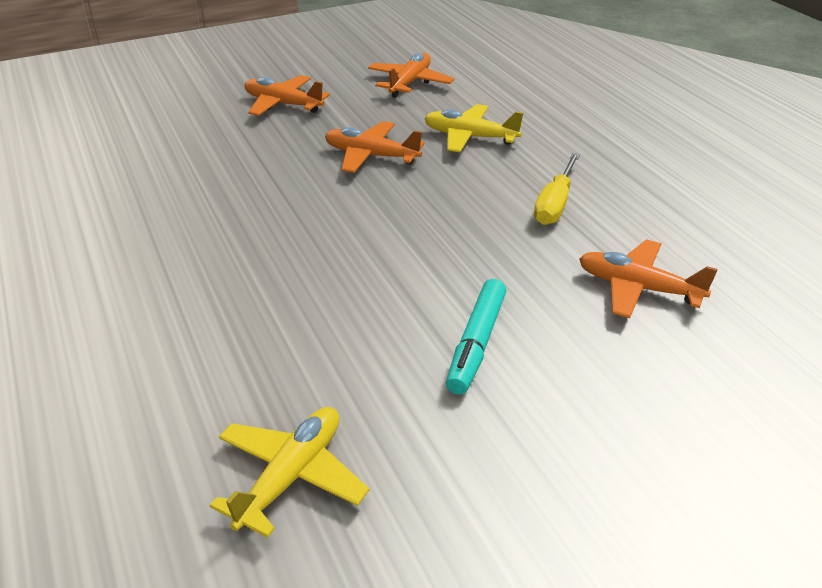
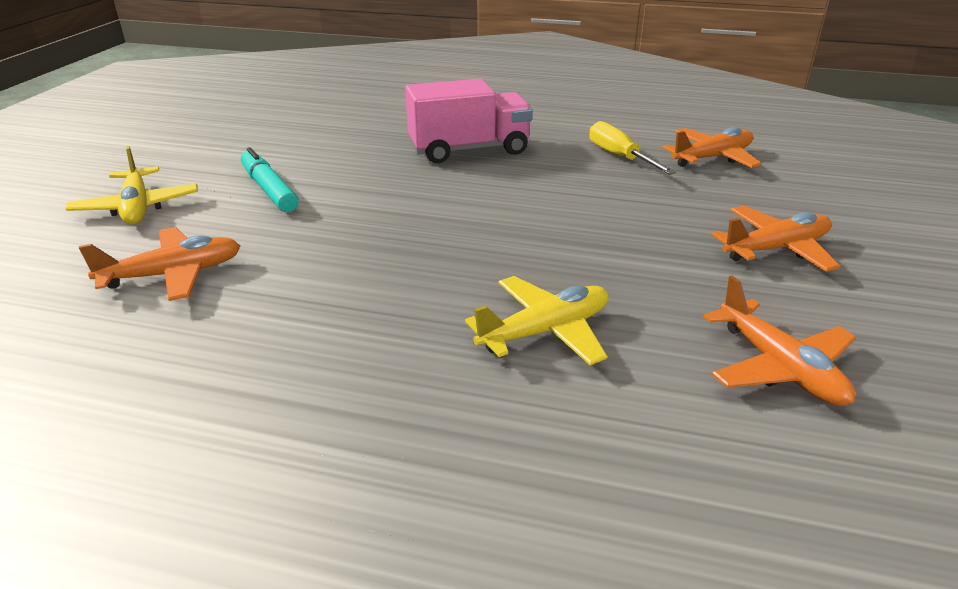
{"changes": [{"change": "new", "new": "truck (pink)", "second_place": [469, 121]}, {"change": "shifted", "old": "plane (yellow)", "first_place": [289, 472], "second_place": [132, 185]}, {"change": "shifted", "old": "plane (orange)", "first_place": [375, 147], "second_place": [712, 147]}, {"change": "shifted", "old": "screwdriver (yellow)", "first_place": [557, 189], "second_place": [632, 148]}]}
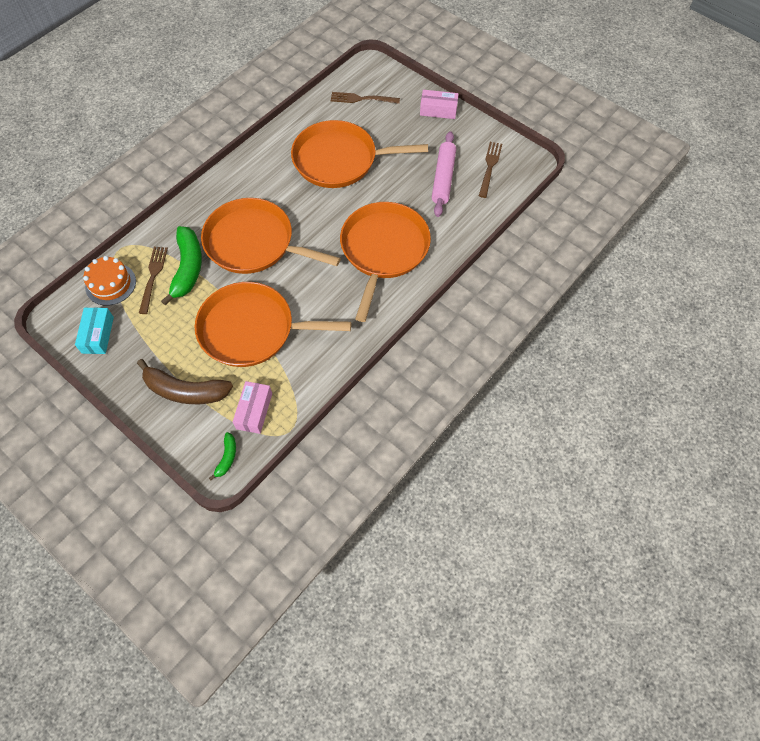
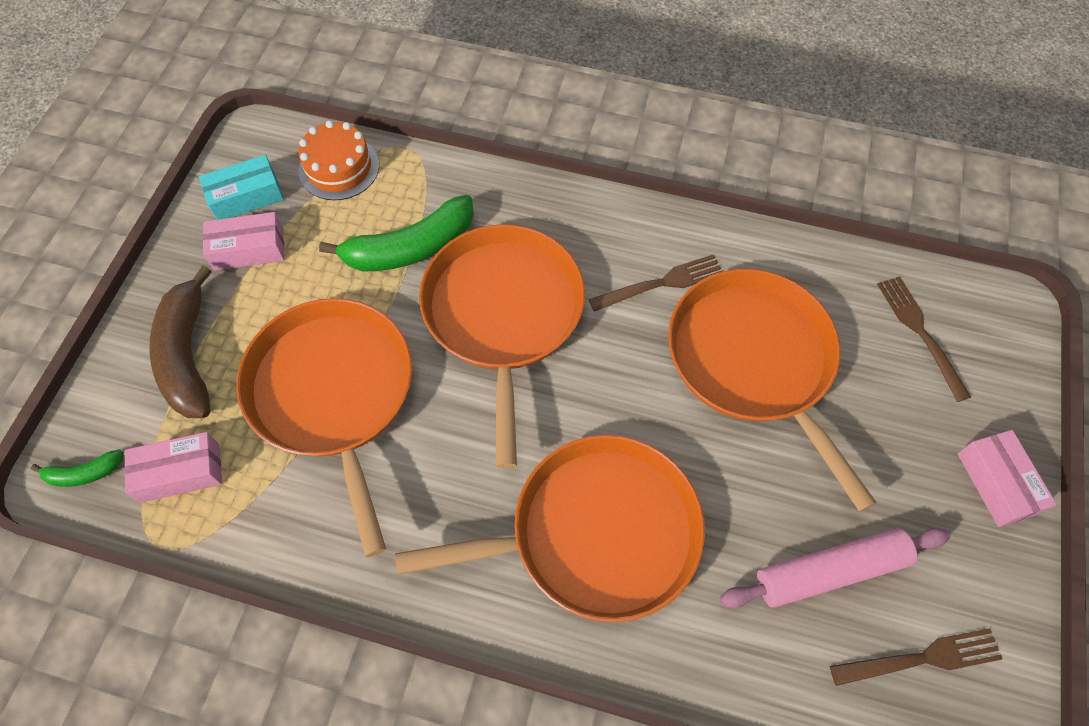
{"changes": [{"change": "new", "new": "box (pink)", "second_place": [244, 241]}, {"change": "shifted", "old": "fork (brown)", "first_place": [153, 280], "second_place": [656, 283]}]}
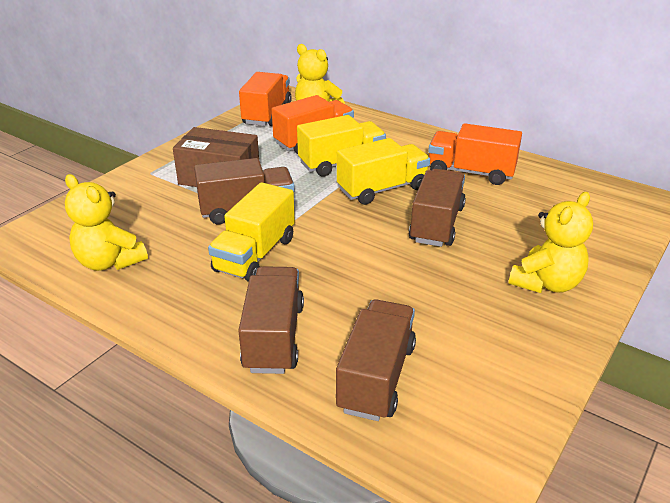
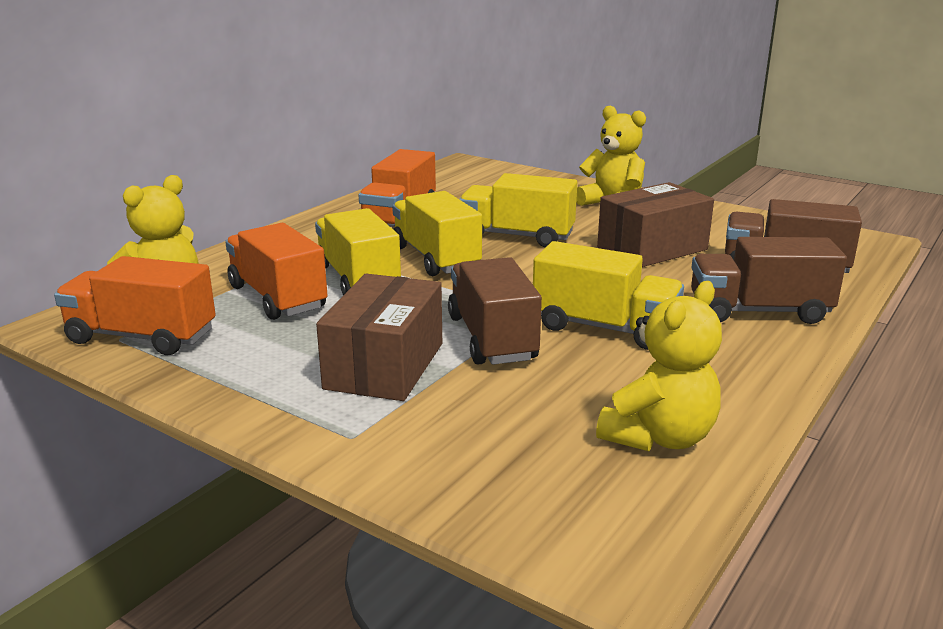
{"changes": [{"change": "new", "new": "box (brown)", "second_place": [655, 224]}, {"change": "repainted", "old": "truck (brown)", "new": "truck (yellow)", "first_place": [437, 208], "second_place": [518, 210]}]}
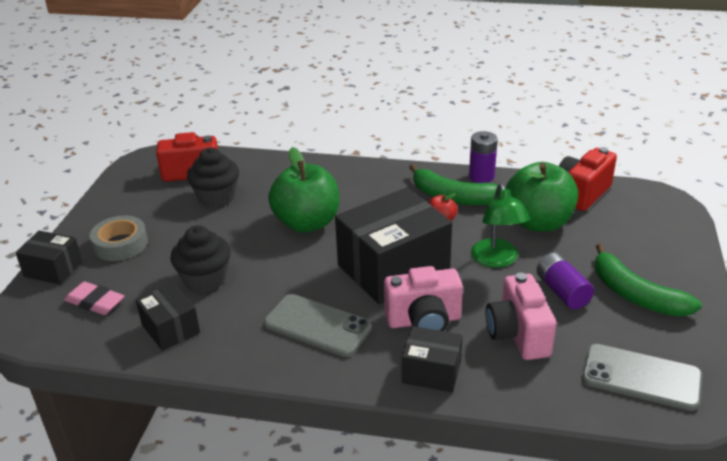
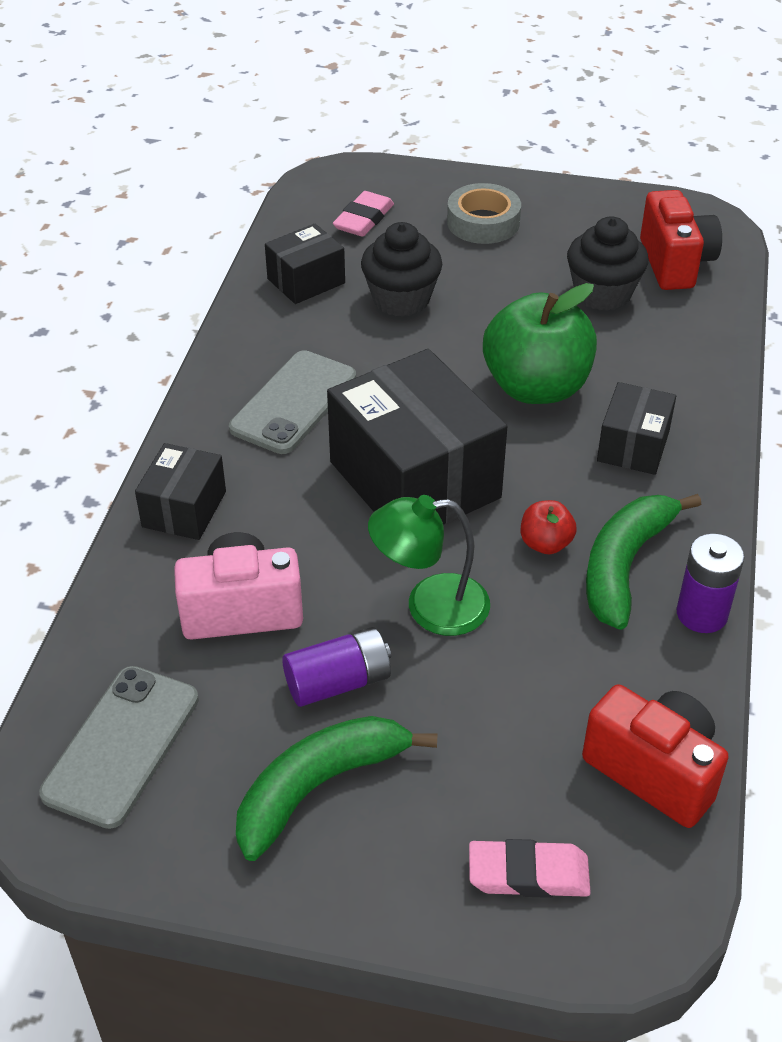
{"changes": [{"change": "gone", "old": "camera (pink)", "first_place": [423, 298]}, {"change": "gone", "old": "apple (green)", "first_place": [542, 197]}, {"change": "new", "new": "eraser (pink)", "second_place": [530, 868]}, {"change": "shifted", "old": "box (black)", "first_place": [49, 258], "second_place": [636, 428]}]}
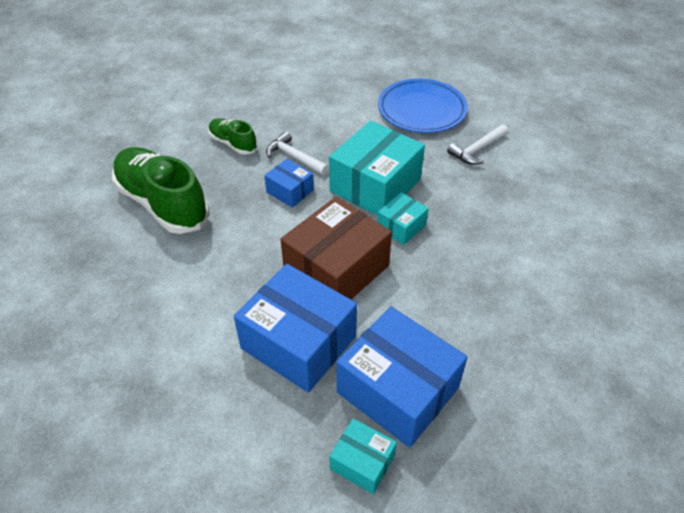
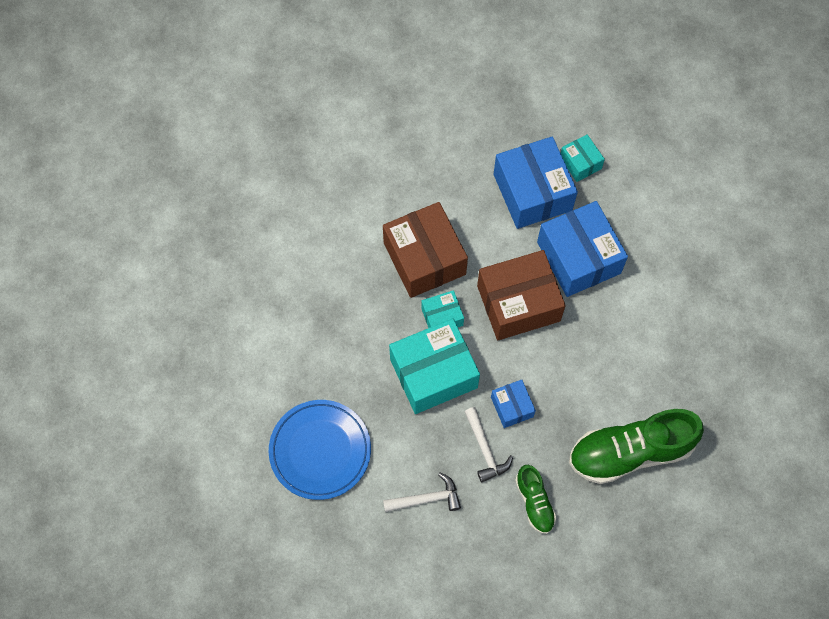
{"changes": [{"change": "new", "new": "box (brown)", "second_place": [425, 250]}, {"change": "shifted", "old": "hammer (white)", "first_place": [477, 144], "second_place": [422, 492]}, {"change": "rotated", "old": "shoe (green)", "first_place": [161, 190], "second_place": [636, 446], "degrees": 90}]}
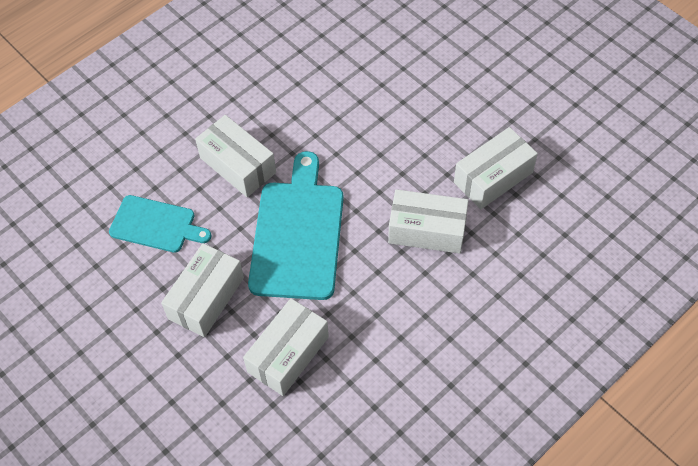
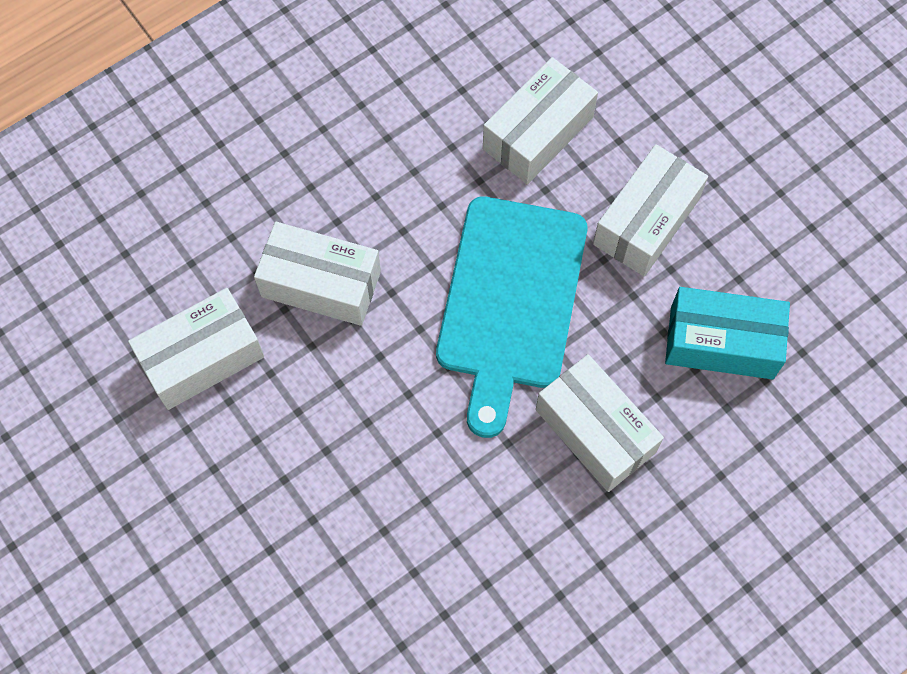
{"changes": [{"change": "swapped", "old": "cutting board (turquoise)", "new": "box (turquoise)", "first_place": [160, 224], "second_place": [727, 333]}]}
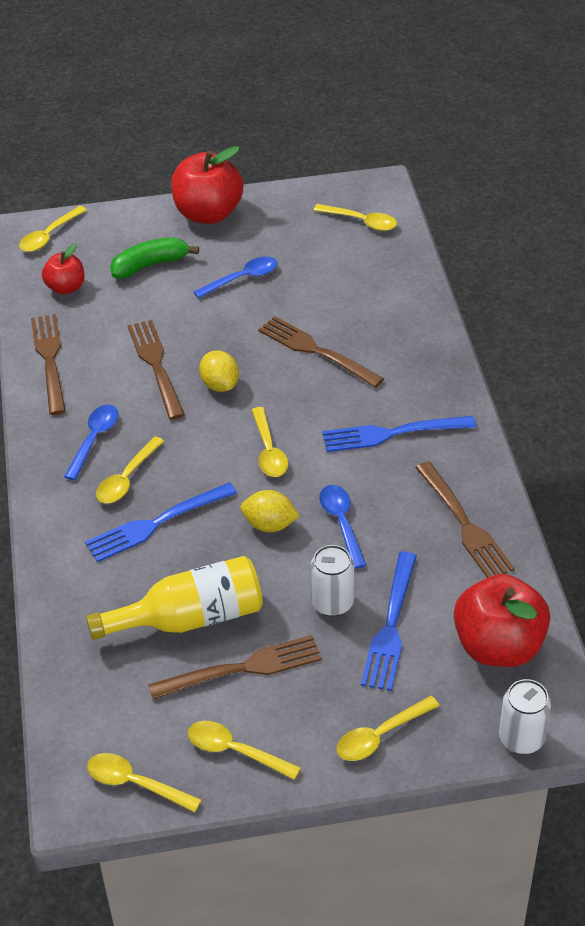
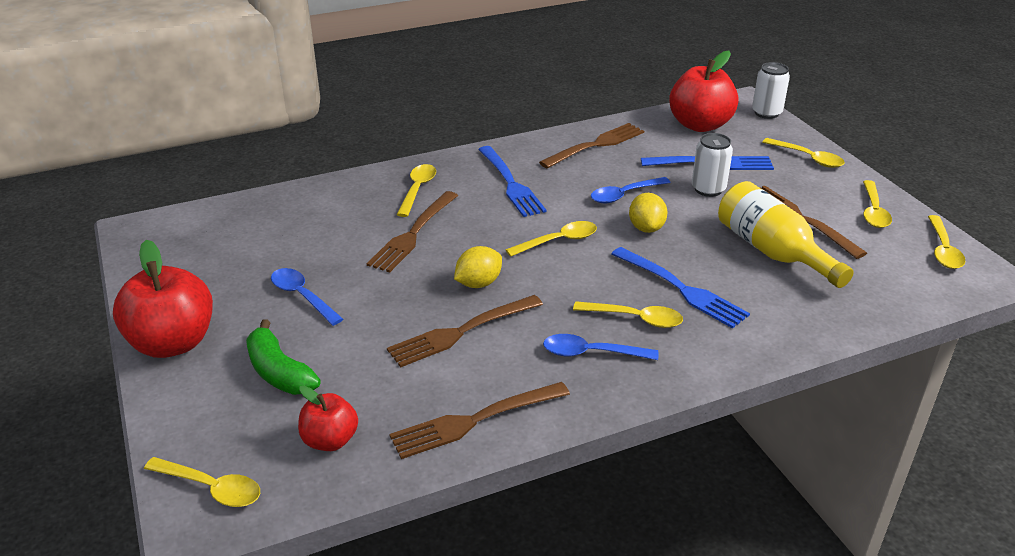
{"changes": [{"change": "shifted", "old": "spoon (yellow)", "first_place": [355, 217], "second_place": [416, 190]}]}
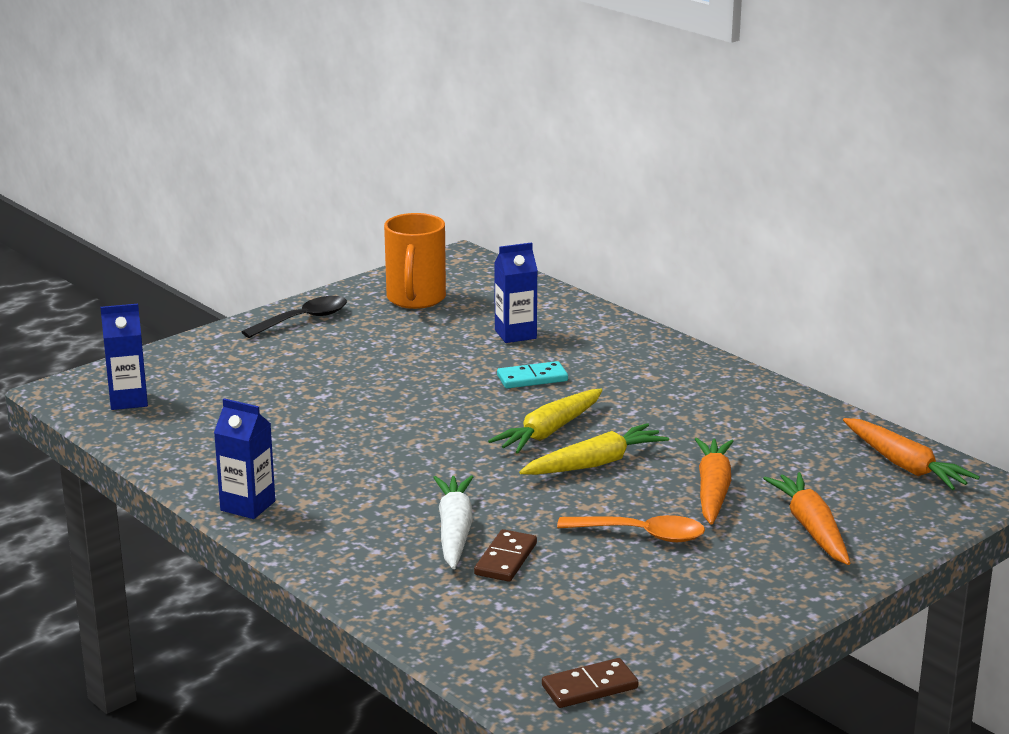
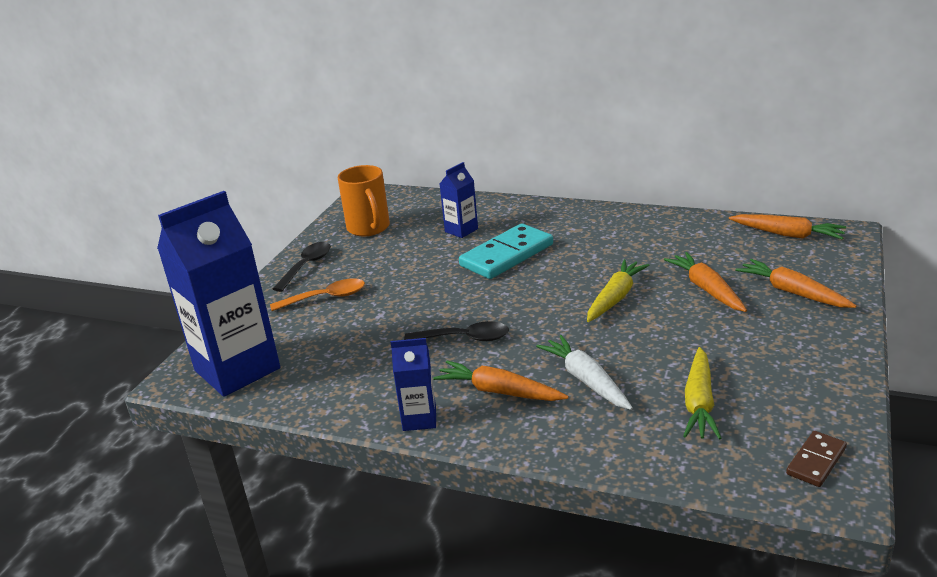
{"changes": [{"change": "gone", "old": "domino (brown)", "first_place": [505, 555]}, {"change": "new", "new": "spoon (black)", "second_place": [456, 331]}, {"change": "new", "new": "carrot (orange)", "second_place": [501, 381]}, {"change": "shifted", "old": "carrot (yellow)", "first_place": [545, 421], "second_place": [702, 393]}, {"change": "shifted", "old": "spoon (orange)", "first_place": [631, 528], "second_place": [317, 294]}, {"change": "scaled", "old": "carton (blue)", "first_place": [124, 357], "second_place": [218, 294], "factor": 2.14}, {"change": "scaled", "old": "domino (turquoise)", "first_place": [532, 375], "second_place": [506, 251], "factor": 1.92}]}
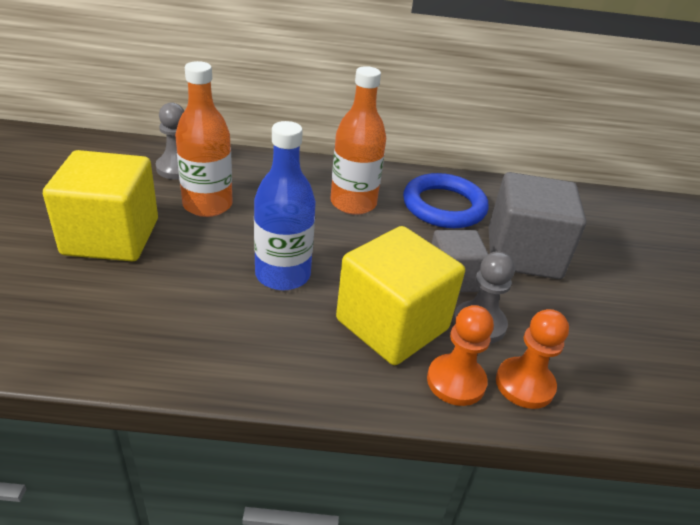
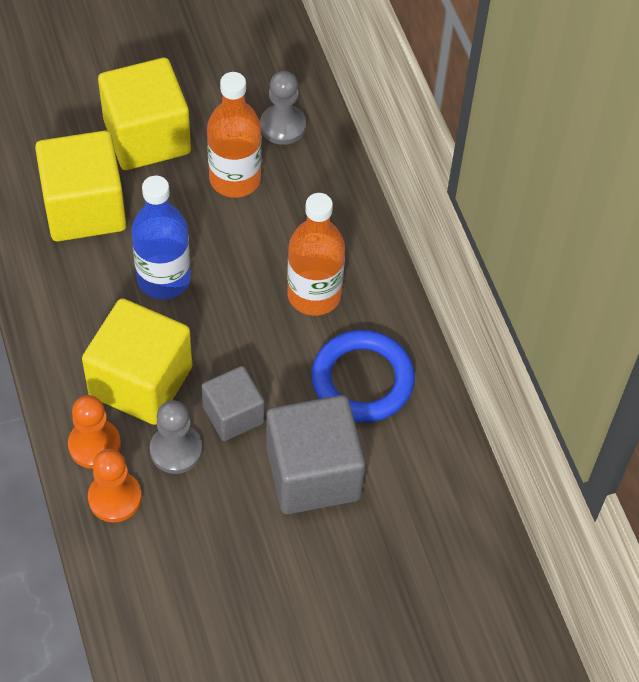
{"changes": [{"change": "new", "new": "cube (yellow)", "second_place": [80, 186]}]}
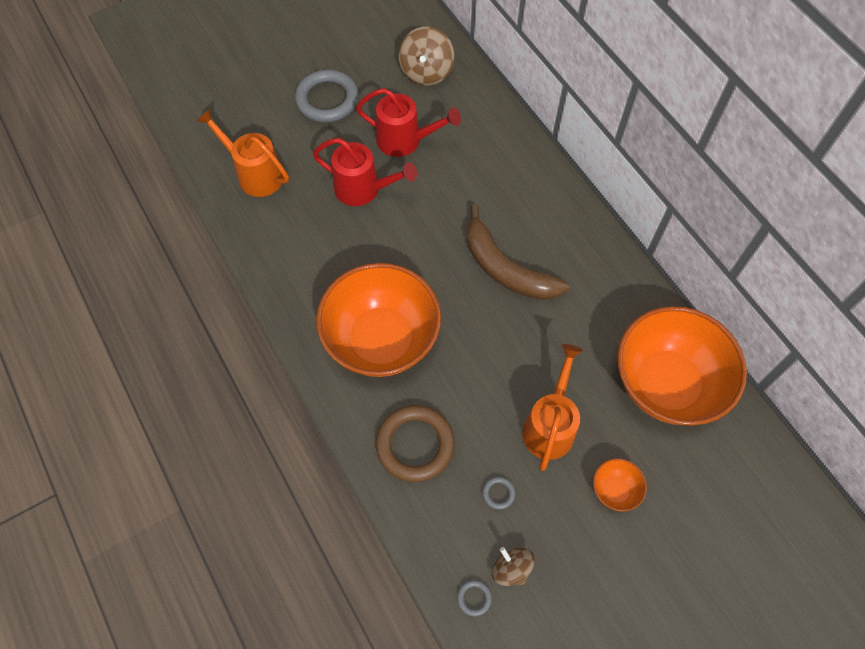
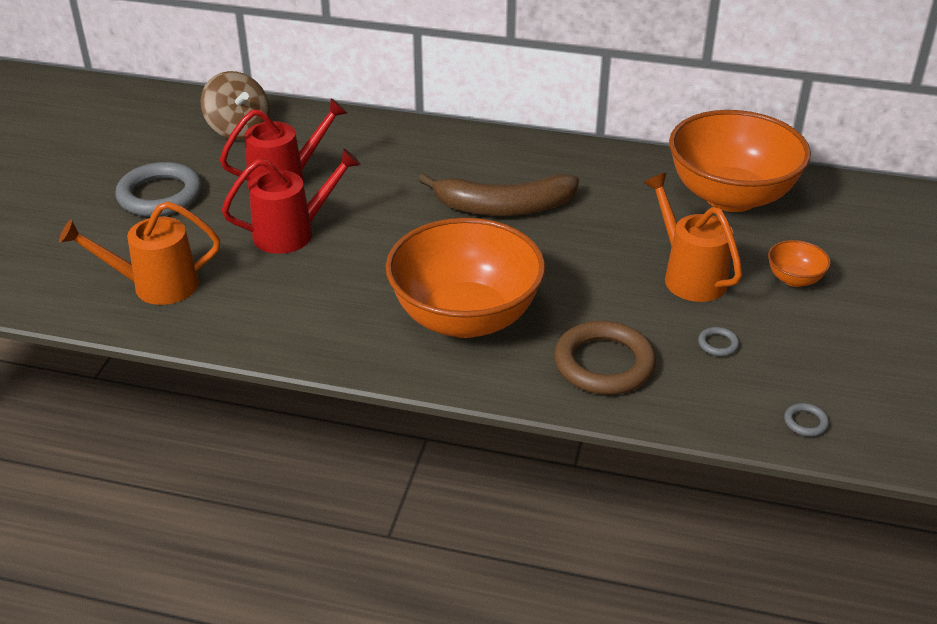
{"changes": [{"change": "gone", "old": "spinning top (brown)", "first_place": [513, 566]}]}
